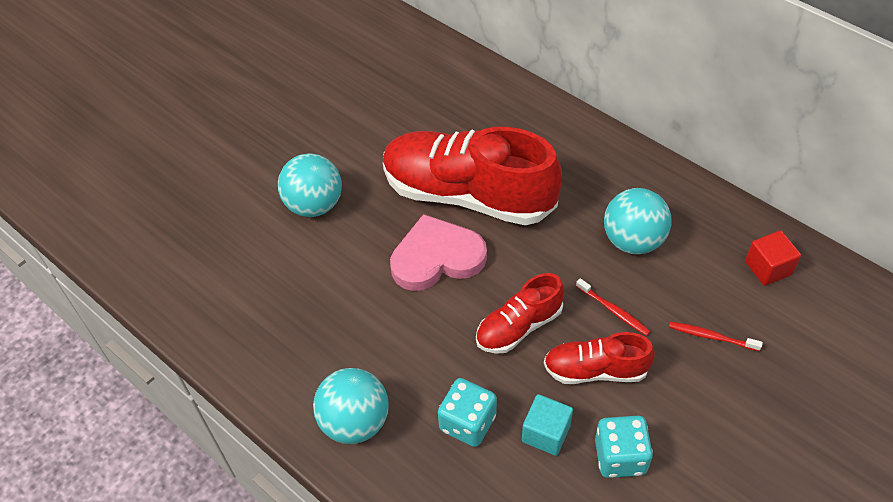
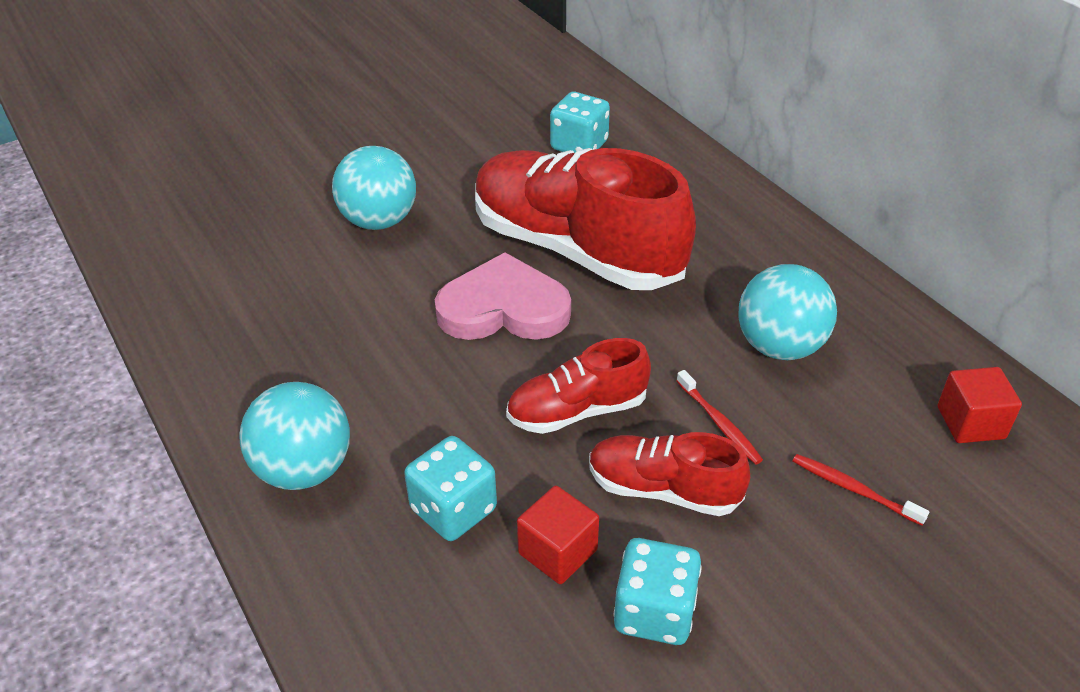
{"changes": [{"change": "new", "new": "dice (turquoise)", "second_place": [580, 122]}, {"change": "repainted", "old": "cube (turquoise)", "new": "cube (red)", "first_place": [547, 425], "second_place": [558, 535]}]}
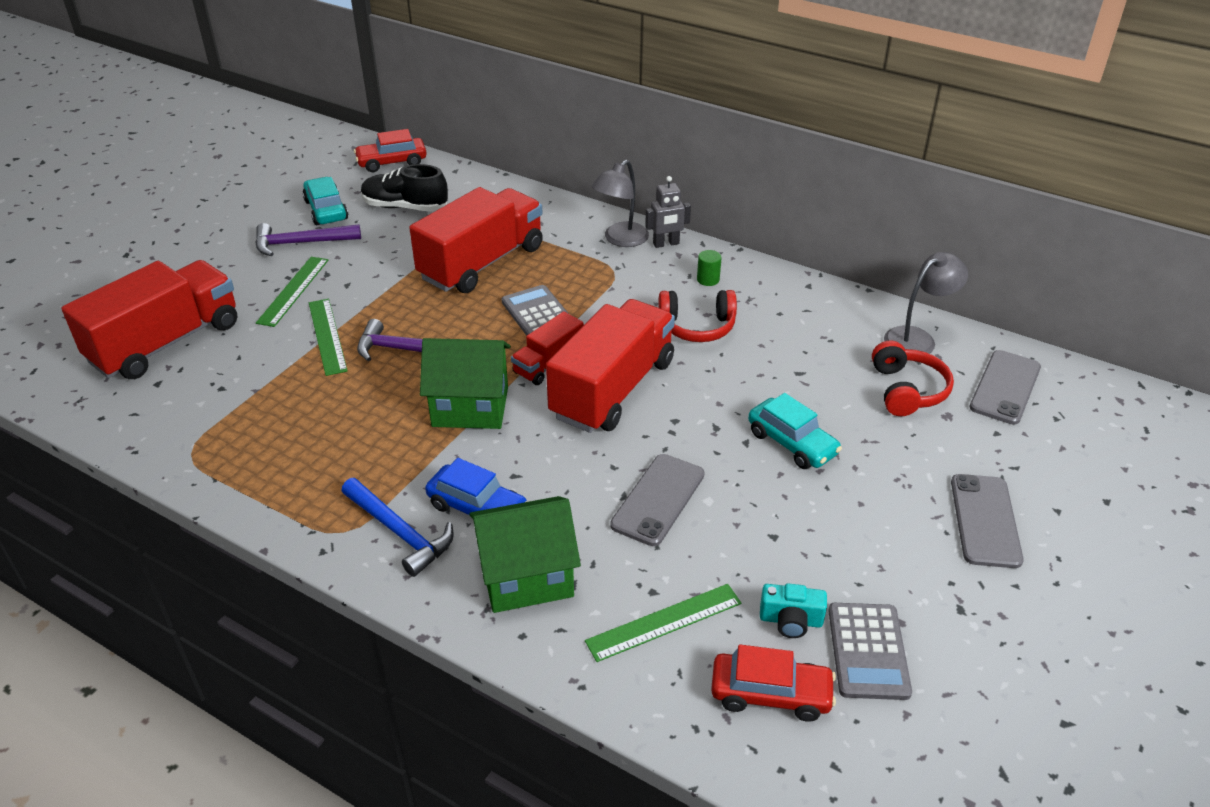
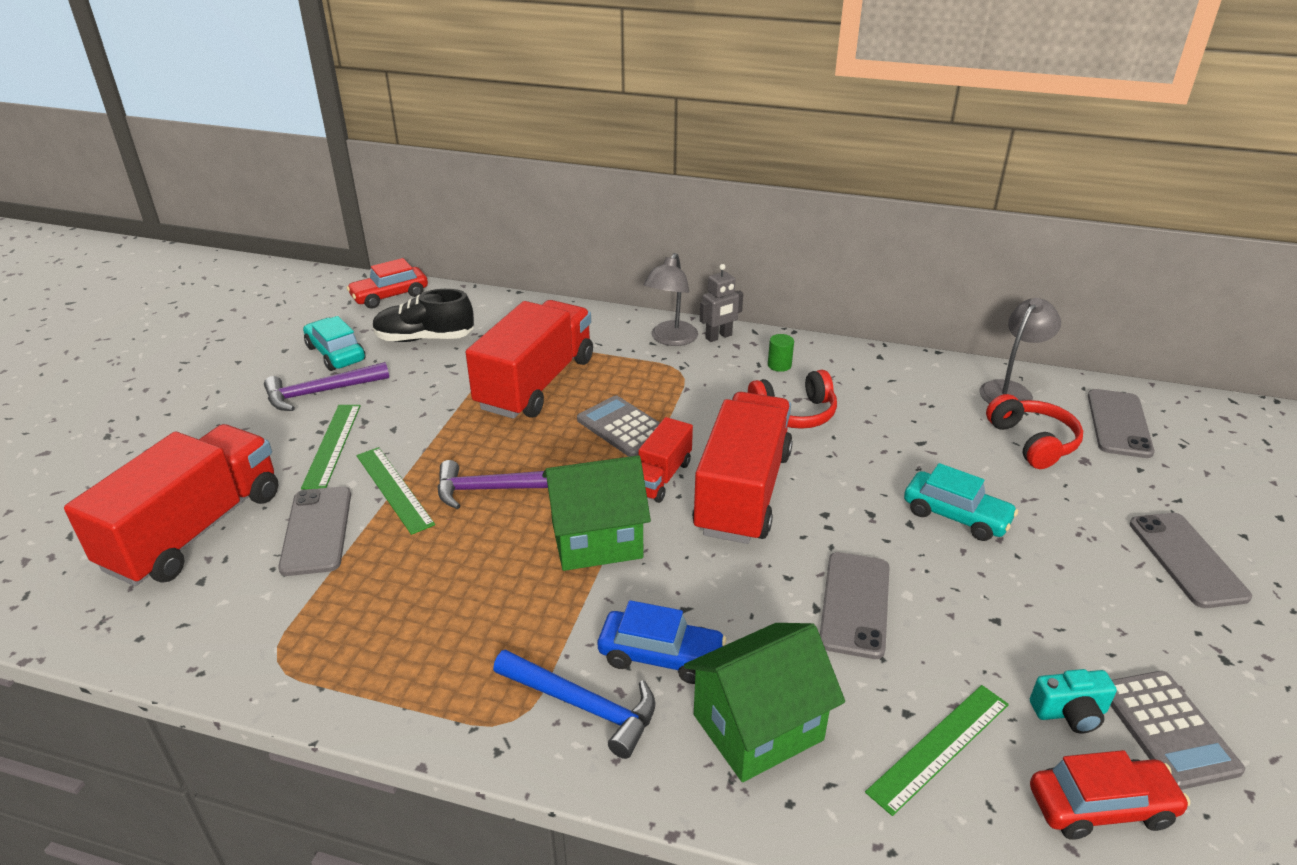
{"changes": [{"change": "new", "new": "phone (grey)", "second_place": [314, 531]}]}
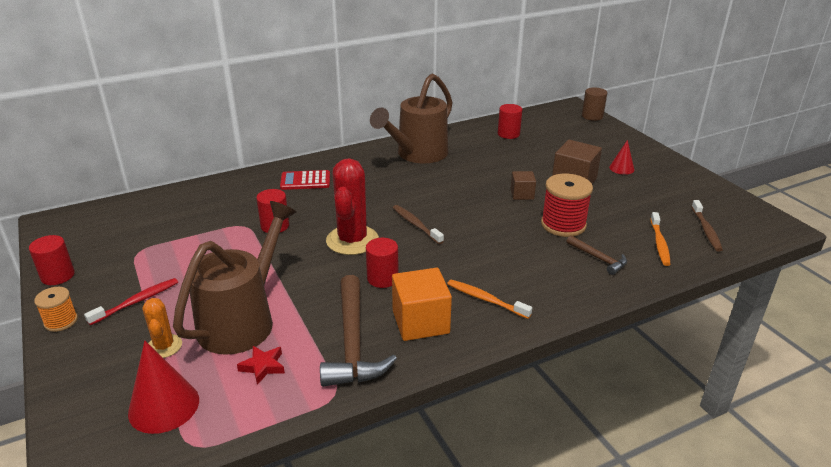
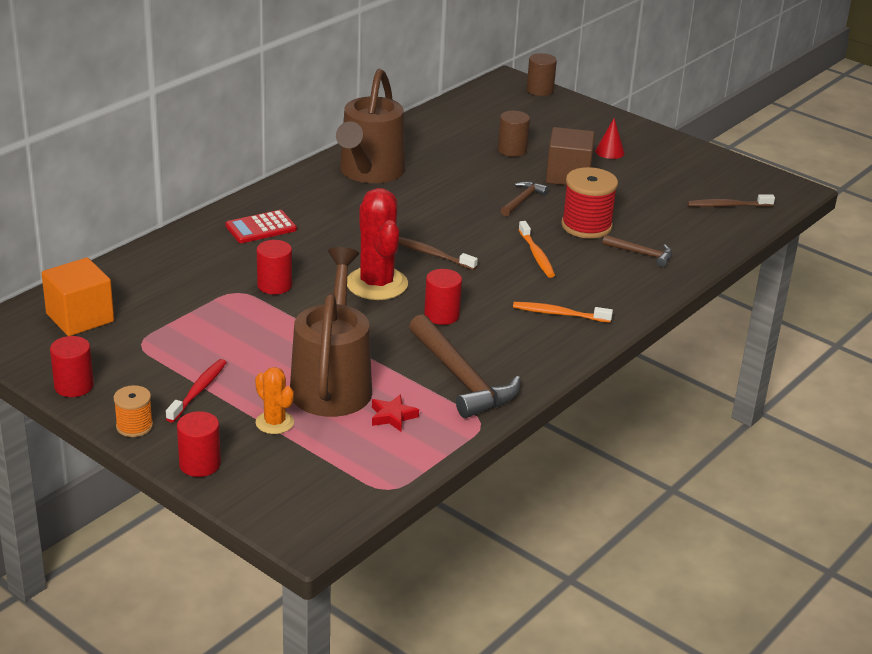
{"changes": [{"change": "gone", "old": "cone (red)", "first_place": [163, 387]}, {"change": "new", "new": "cylinder (brown)", "second_place": [514, 134]}, {"change": "shifted", "old": "cube (orange)", "first_place": [422, 304], "second_place": [78, 297]}, {"change": "shifted", "old": "cylinder (red)", "first_place": [510, 121], "second_place": [199, 444]}, {"change": "shifted", "old": "toothbrush (orange)", "first_place": [660, 239], "second_place": [536, 249]}, {"change": "swapped", "old": "cube (brown)", "new": "hammer (brown)", "first_place": [523, 185], "second_place": [524, 198]}, {"change": "rotated", "old": "toothbrush (brown)", "first_place": [707, 225], "second_place": [731, 200], "degrees": 105}]}
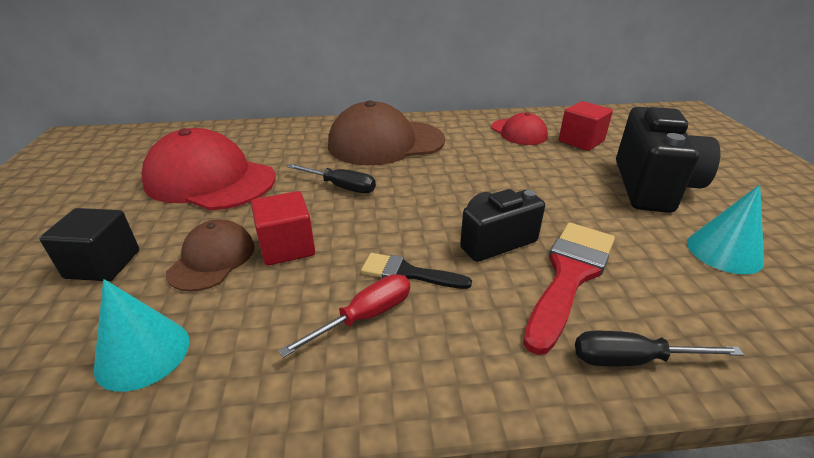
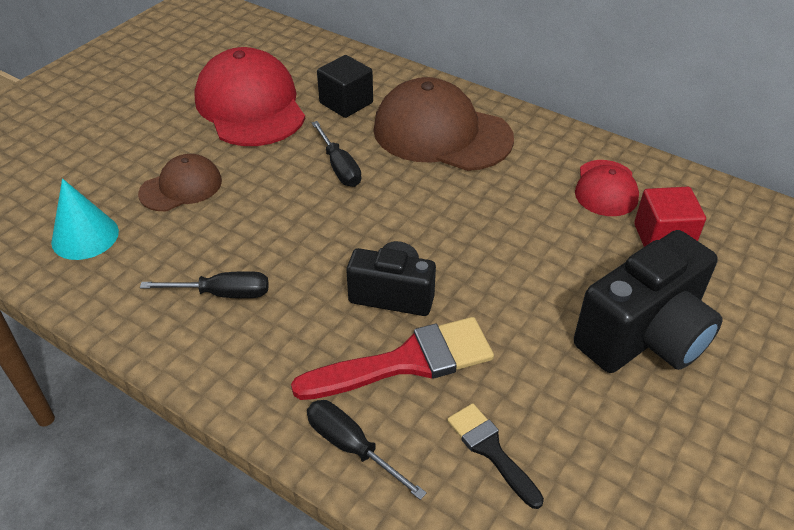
{"changes": [{"change": "gone", "old": "cube (red)", "first_place": [283, 228]}, {"change": "gone", "old": "cone (turquoise)", "first_place": [725, 229]}, {"change": "shifted", "old": "cube (black)", "first_place": [89, 244], "second_place": [345, 86]}, {"change": "shifted", "old": "brush (black)", "first_place": [416, 271], "second_place": [495, 456]}, {"change": "repainted", "old": "screwdriver (red)", "new": "screwdriver (black)", "first_place": [344, 316], "second_place": [204, 284]}]}
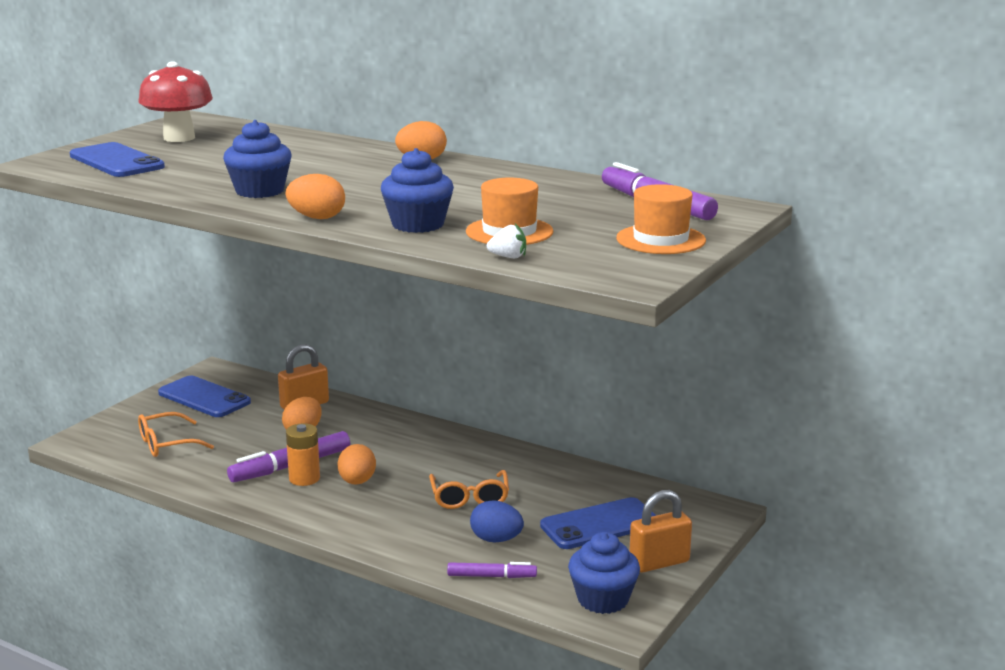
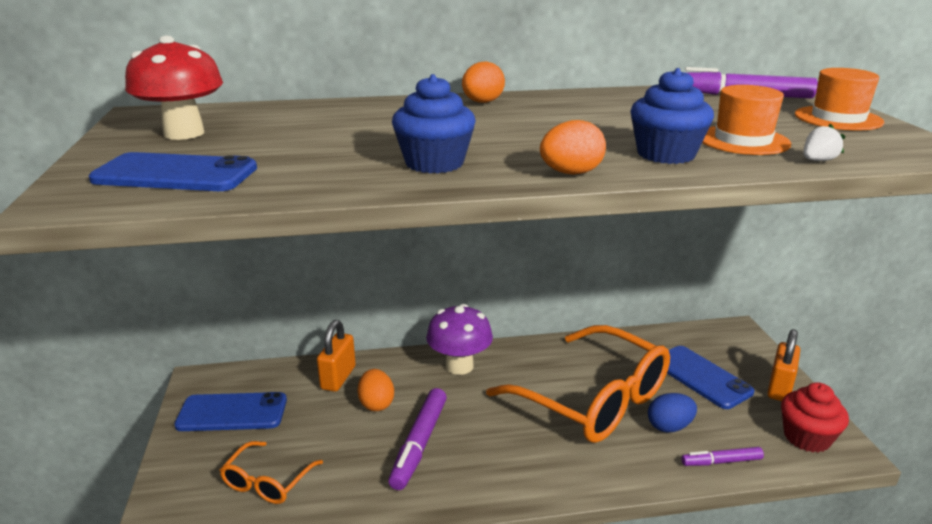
{"changes": [{"change": "gone", "old": "battery (orange)", "first_place": [303, 454]}, {"change": "gone", "old": "egg (orange)", "first_place": [357, 464]}, {"change": "new", "new": "mushroom (purple)", "second_place": [459, 339]}, {"change": "repainted", "old": "cupcake (blue)", "new": "cupcake (red)", "first_place": [604, 573], "second_place": [815, 417]}, {"change": "rotated", "old": "marker (purple)", "first_place": [492, 570], "second_place": [722, 456], "degrees": -150}, {"change": "rotated", "old": "phone (blue)", "first_place": [598, 523], "second_place": [710, 377], "degrees": -60}, {"change": "scaled", "old": "glasses (orange)", "first_place": [469, 489], "second_place": [578, 384], "factor": 2.18}]}
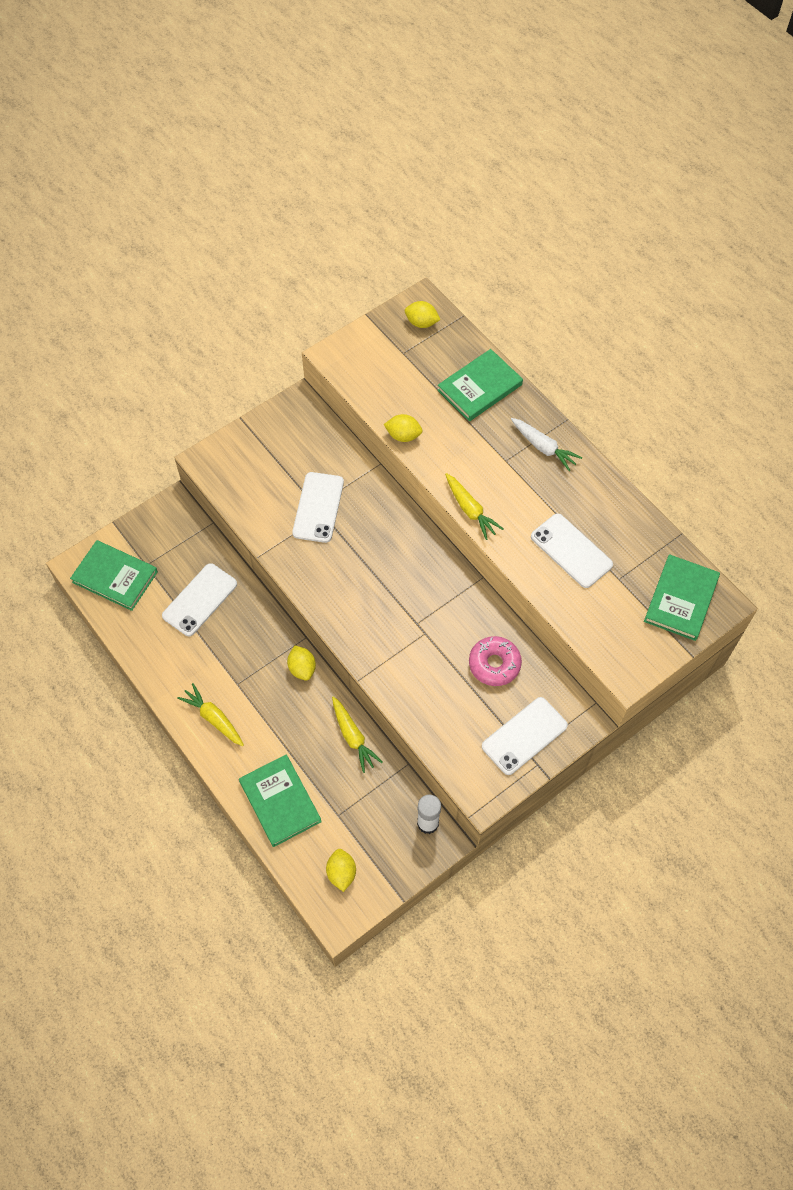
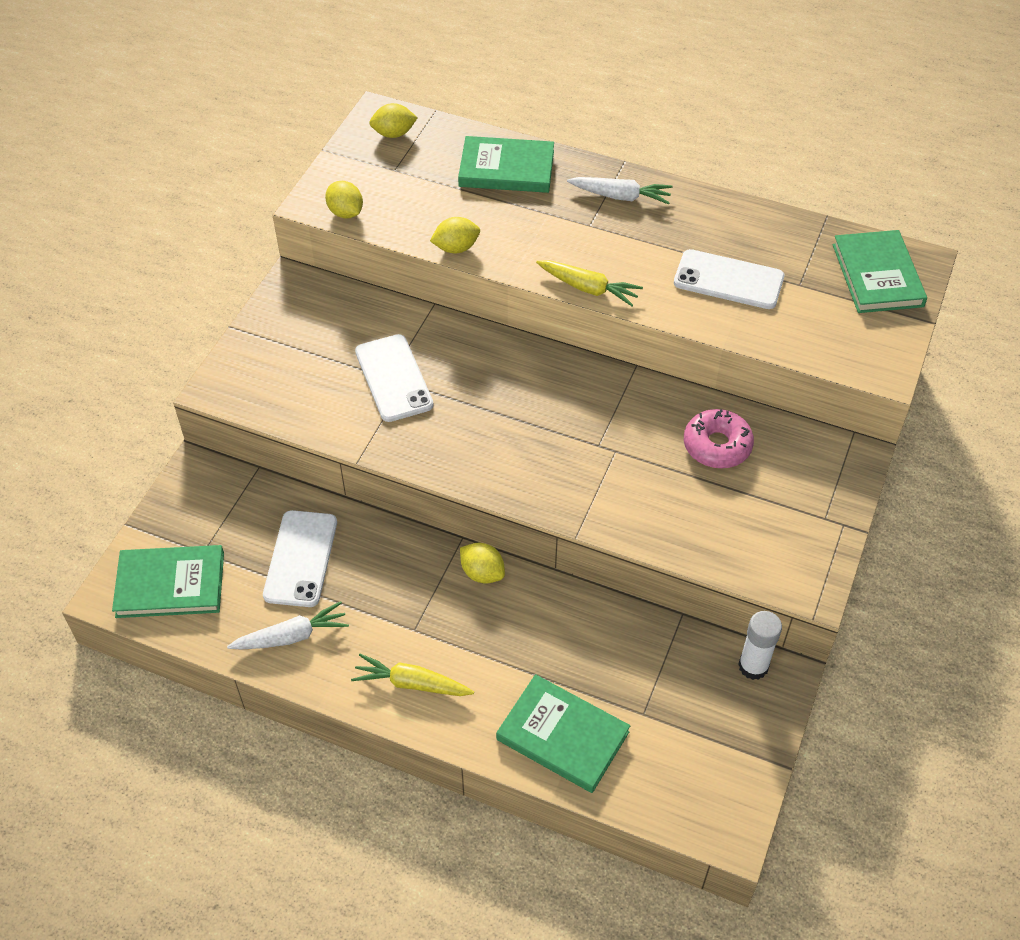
{"changes": [{"change": "gone", "old": "carrot (yellow)", "first_place": [357, 734]}, {"change": "gone", "old": "phone (white)", "first_place": [525, 736]}, {"change": "new", "new": "carrot (white)", "second_place": [288, 625]}, {"change": "shifted", "old": "lemon (yellow)", "first_place": [341, 870], "second_place": [344, 200]}, {"change": "rotated", "old": "book (green)", "first_place": [480, 385], "second_place": [506, 164], "degrees": 75}]}
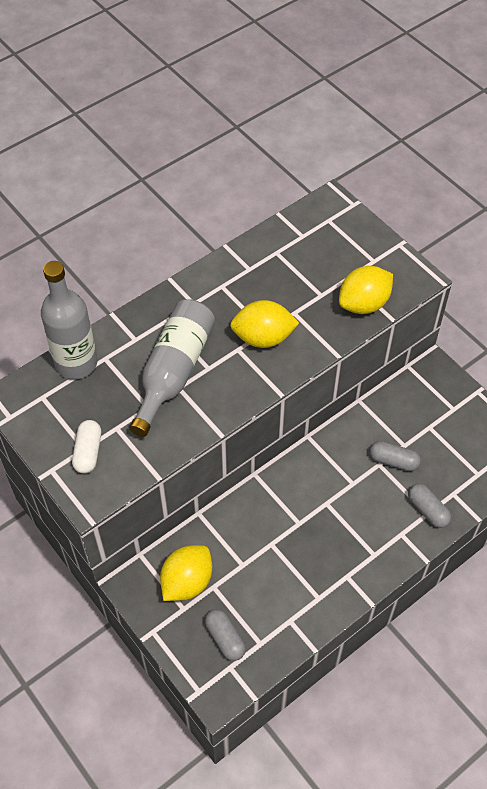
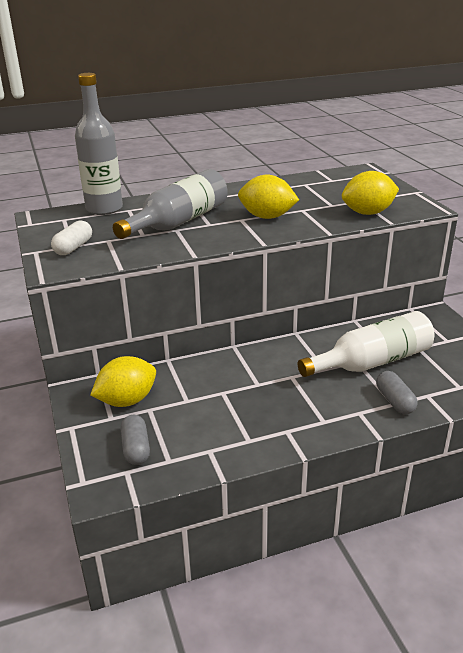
{"changes": [{"change": "swapped", "old": "capsule (grey)", "new": "bottle (white)", "first_place": [395, 456], "second_place": [366, 344]}]}
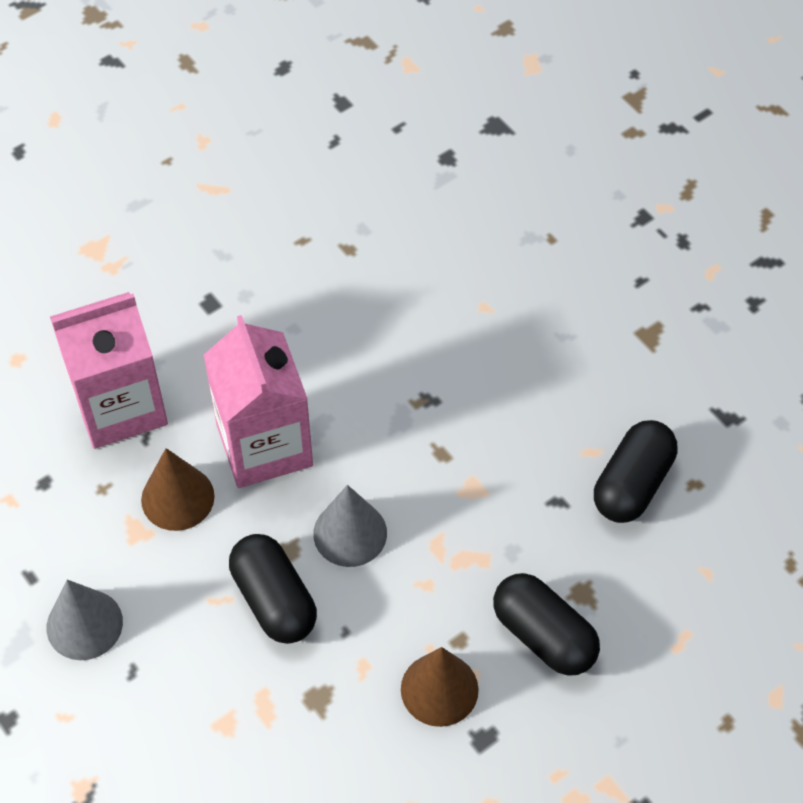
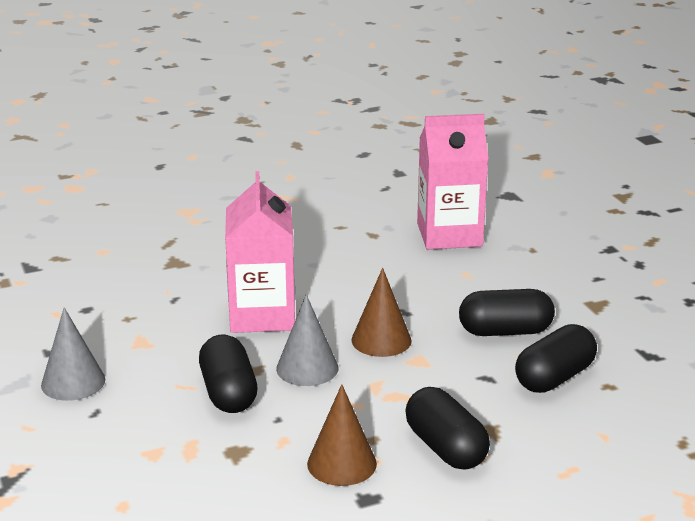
{"changes": [{"change": "new", "new": "capsule (black)", "second_place": [507, 312]}, {"change": "shifted", "old": "carton (pink)", "first_place": [109, 370], "second_place": [453, 182]}, {"change": "shifted", "old": "cone (brown)", "first_place": [178, 489], "second_place": [381, 312]}]}
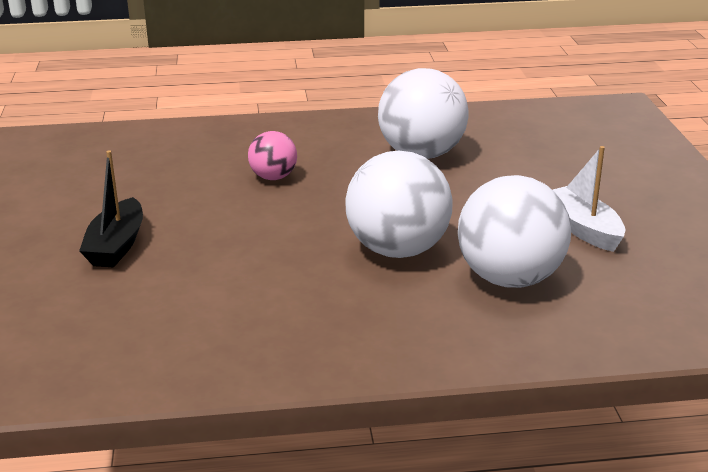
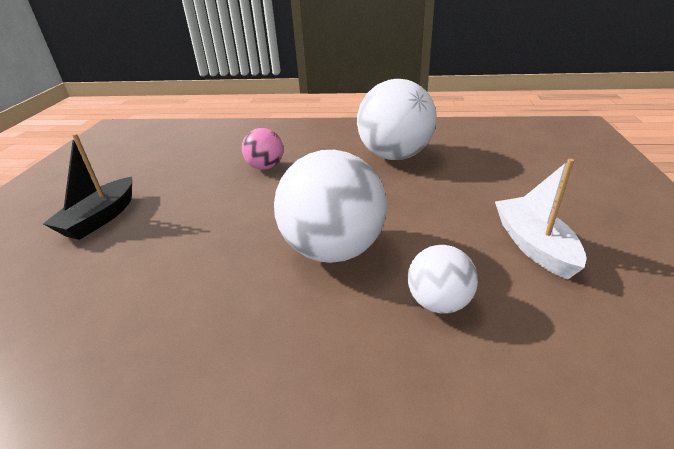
{"changes": [{"change": "scaled", "old": "ball (white)", "first_place": [514, 231], "second_place": [443, 279], "factor": 0.53}]}
